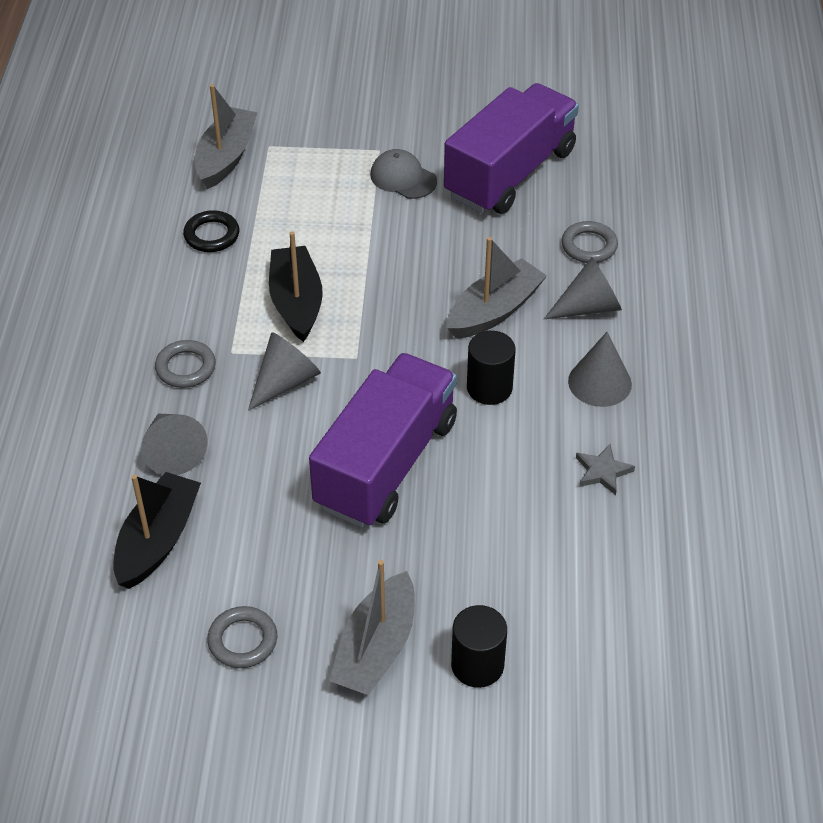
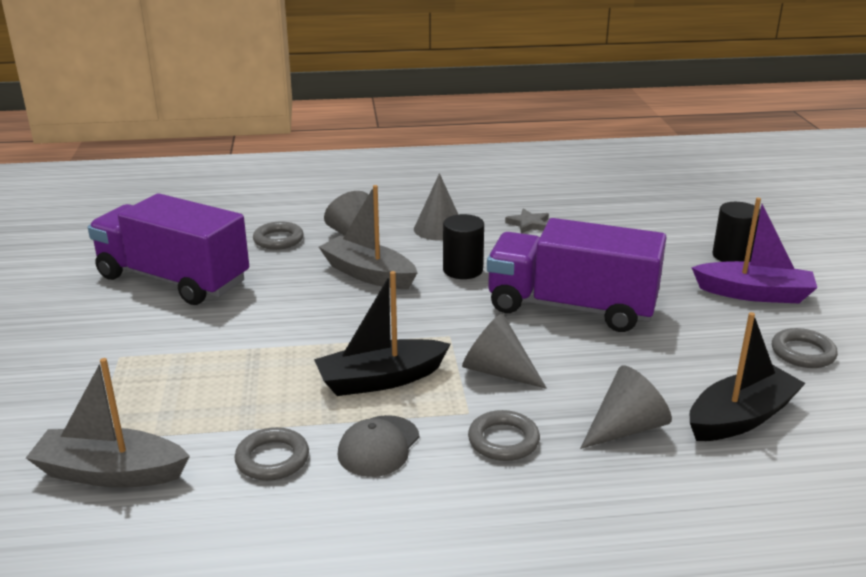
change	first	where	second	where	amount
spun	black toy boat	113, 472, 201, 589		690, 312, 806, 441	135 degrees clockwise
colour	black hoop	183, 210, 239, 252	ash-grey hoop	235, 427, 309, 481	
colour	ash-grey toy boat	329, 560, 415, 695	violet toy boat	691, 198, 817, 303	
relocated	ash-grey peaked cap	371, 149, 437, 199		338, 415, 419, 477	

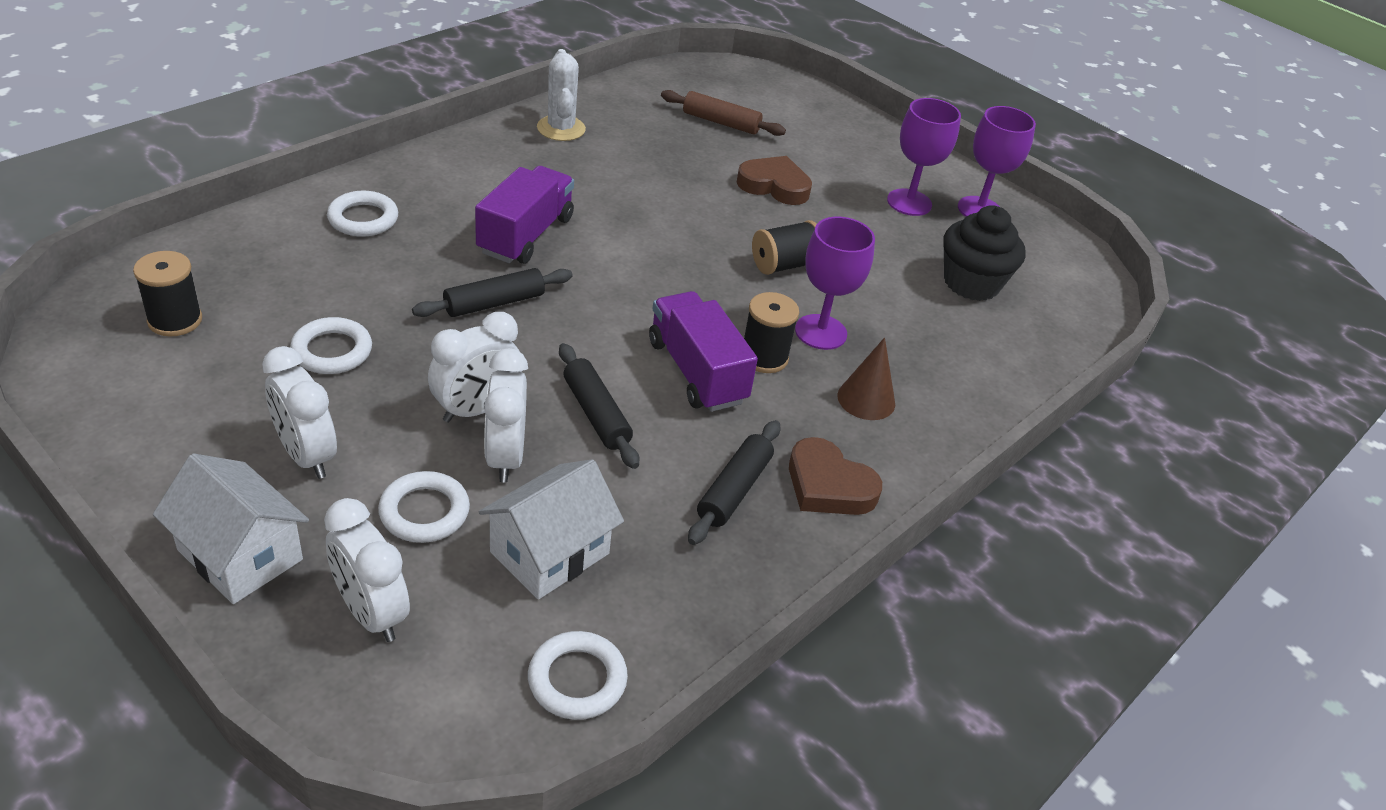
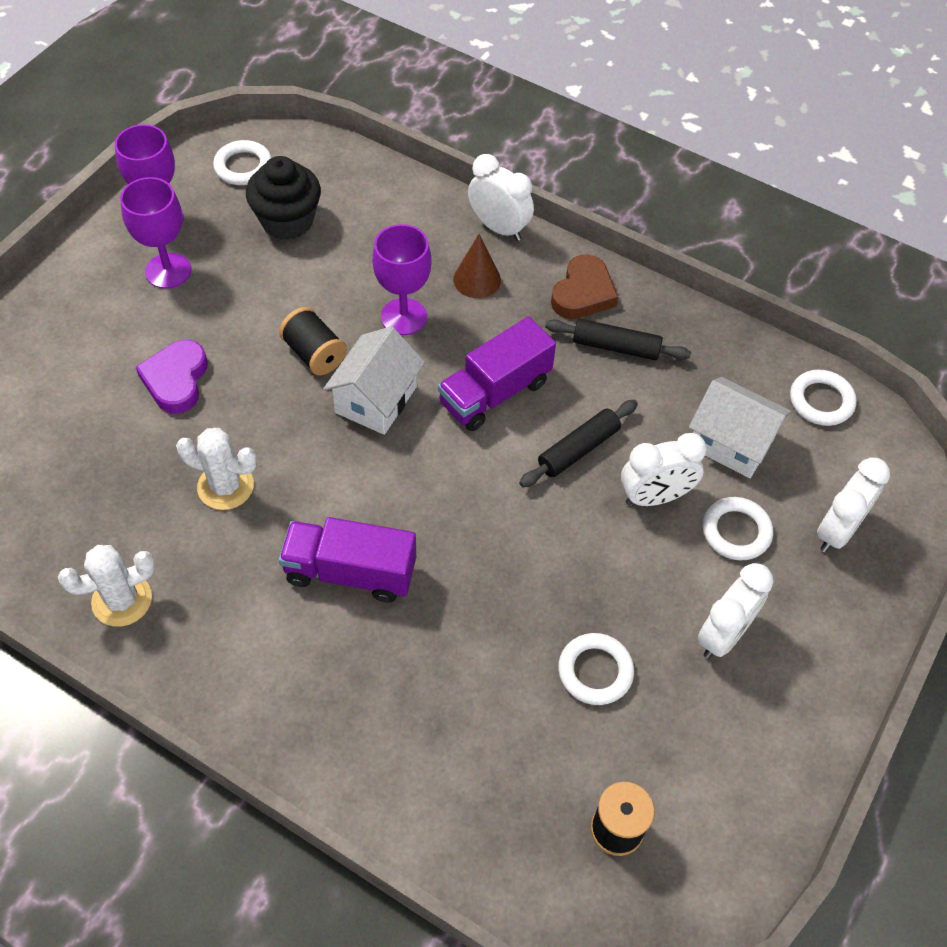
change	first	where	second	where	amount
relocated	snow-white house	153, 453, 309, 604		323, 326, 425, 435	
relocated	snow-white hoop	327, 191, 398, 237		213, 140, 272, 185	
missing	black rolling pin	412, 268, 573, 317			
relocated	snow-white alarm clock	428, 312, 522, 423		468, 154, 534, 241	
missing	russet rolling pin	661, 90, 786, 136			
colour	russet heart	737, 156, 812, 205	violet heart	136, 340, 207, 414	
missing	black spool	744, 292, 799, 373			
appeared			snow-white prickly plant	176, 428, 257, 510	

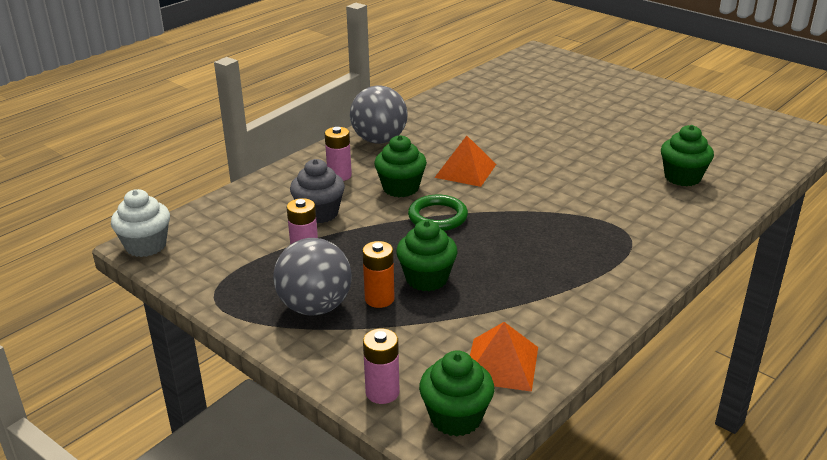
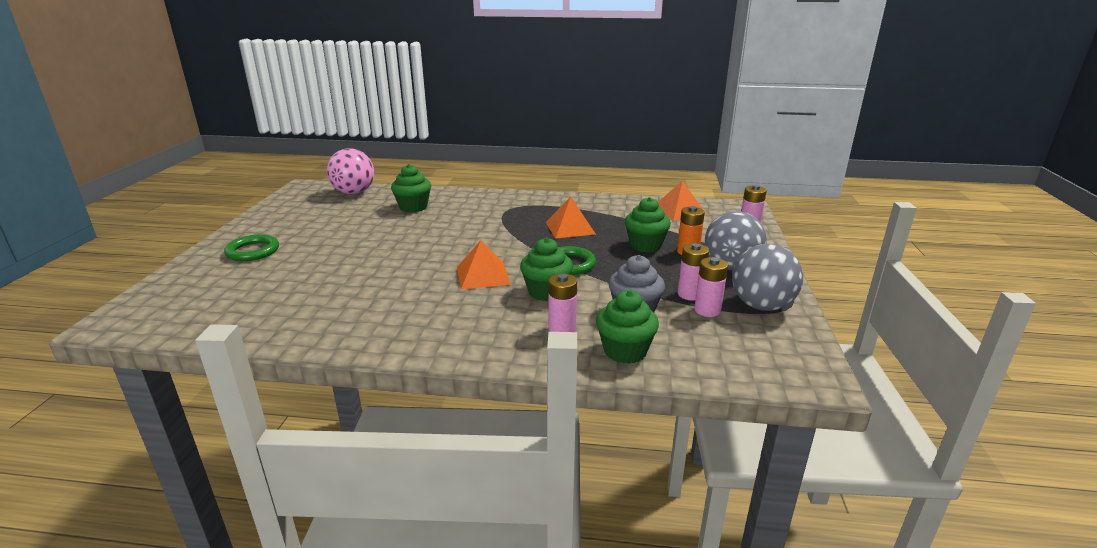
change	first	where	second	where	amount
missing	snow-white fairy cake	111, 189, 170, 257			
relocated	ash-grey play ball	350, 86, 408, 144		732, 244, 803, 311	
relocated	emerald fairy cake	419, 350, 494, 436		596, 290, 659, 364	
appeared			emerald hoop	224, 234, 279, 261	
appeared			pink play ball	327, 149, 374, 194	
appeared			bright orange pyramid	546, 197, 596, 239	
appeared			pink battery	694, 257, 728, 317	

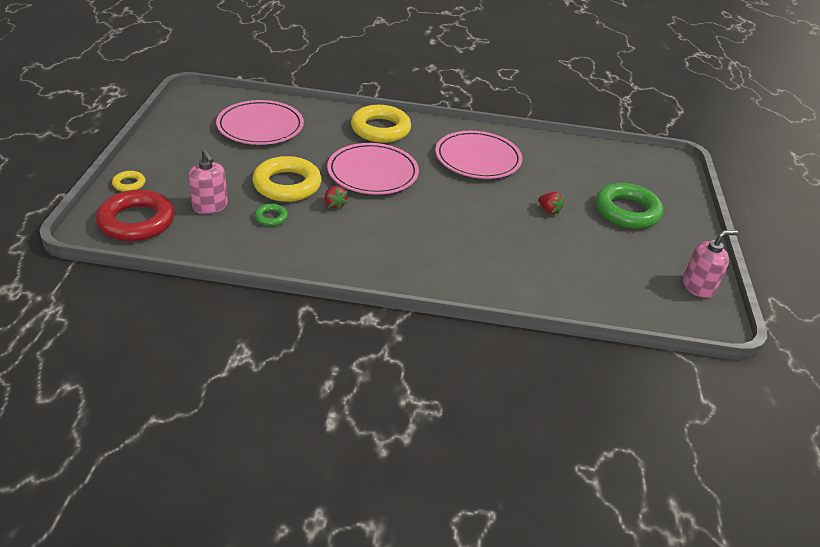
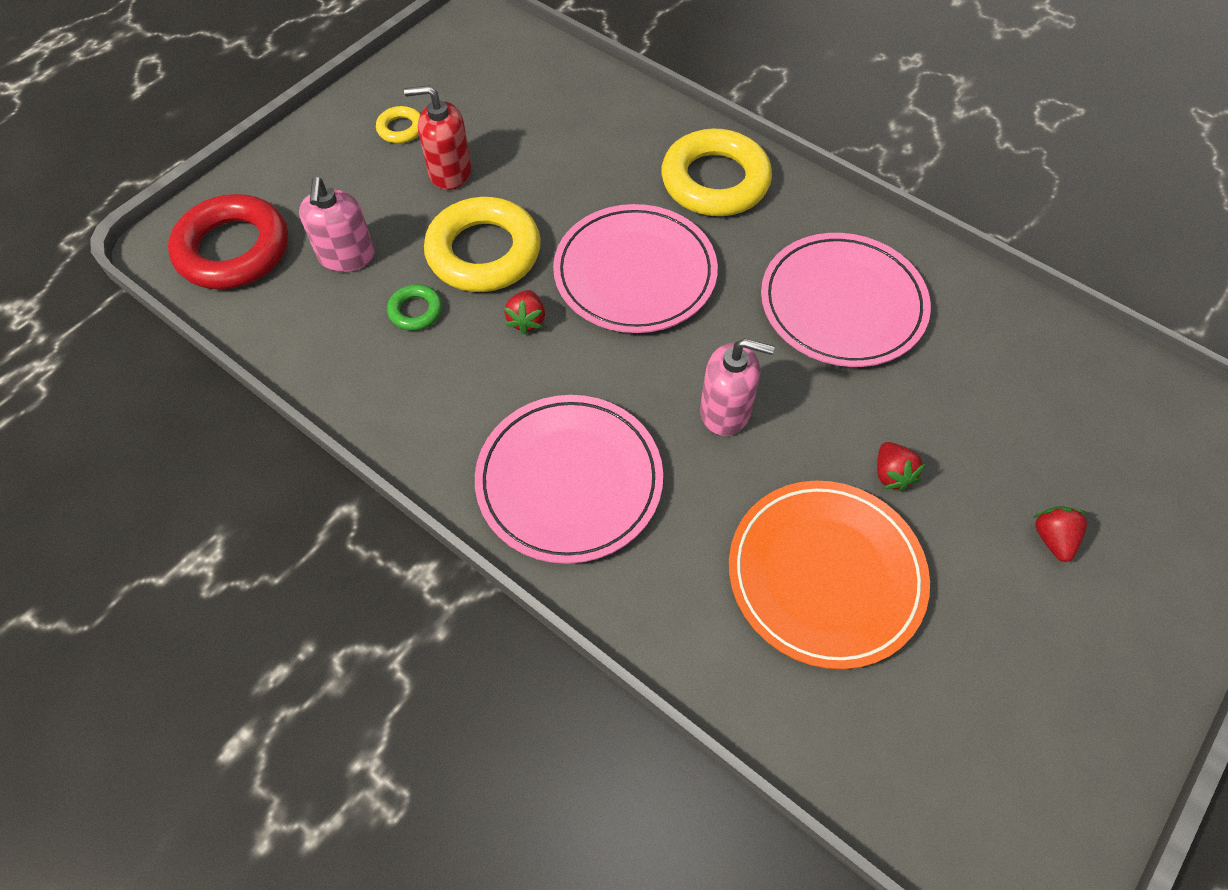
change	first	where	second	where	amount
relocated	yellow hoop	112, 171, 145, 192		376, 106, 421, 143	
relocated	pink plate	216, 100, 304, 145		475, 395, 663, 564	
exchanged	emerald hoop	596, 183, 663, 229	scarlet toy strawberry	1034, 506, 1087, 562	
relocated	pink pump bottle	683, 230, 738, 298		700, 338, 774, 436	
appeared			scarlet pump bottle	404, 85, 471, 190	
appeared			bright orange plate	729, 481, 930, 669	

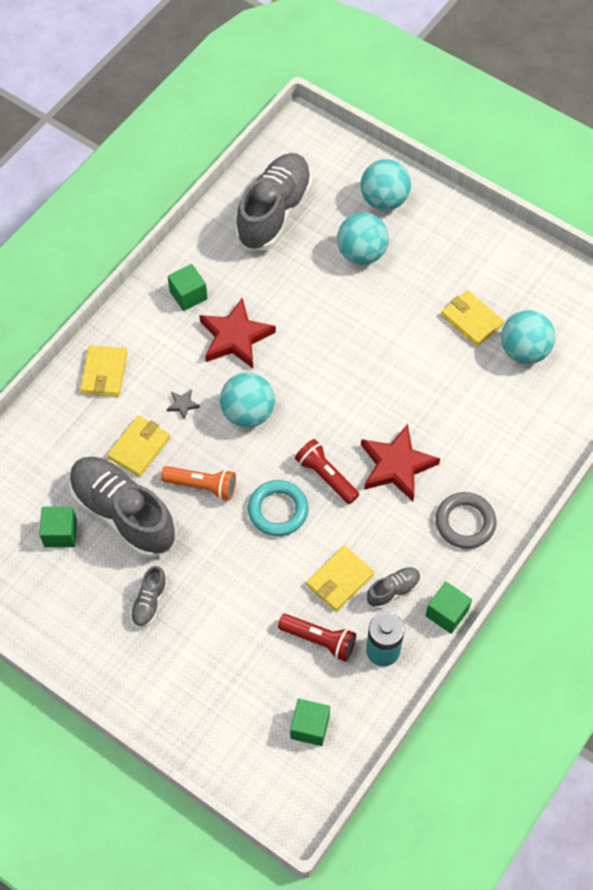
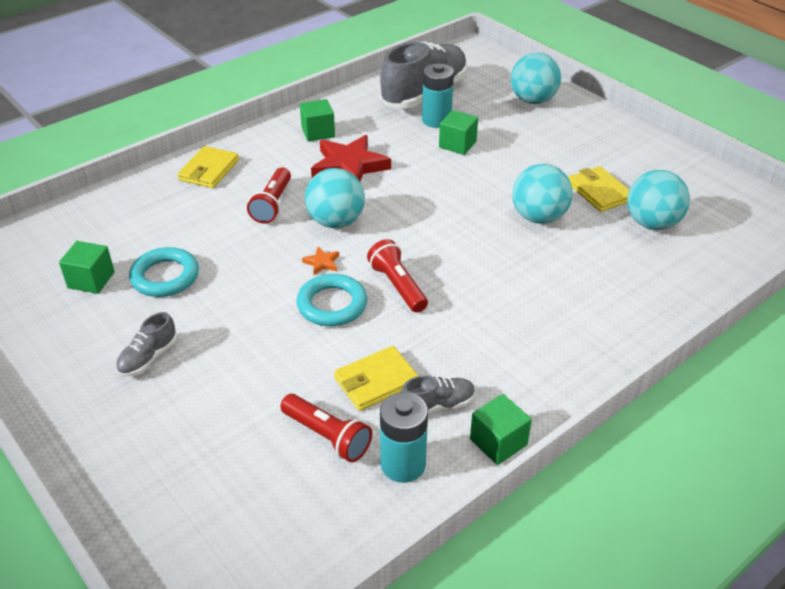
change	first	where	second	where	amount
exchanged	ash-grey lace-up shoe	69, 457, 176, 558	turquoise hoop	129, 247, 199, 297	
missing	yellow billfold	107, 416, 170, 477			
missing	bright orange torch	161, 466, 236, 500			
exchanged	ash-grey five-pointed star	167, 390, 200, 420	scarlet torch	247, 167, 291, 224	
relocated	emerald block	290, 699, 330, 746		439, 110, 478, 155	
relocated	turquoise play ball	337, 213, 389, 265		512, 164, 573, 224	
missing	scarlet five-pointed star	361, 424, 440, 501			
missing	ash-grey hoop	435, 492, 496, 549			
appeared			bright orange five-pointed star	302, 247, 339, 275	
appeared			turquoise battery	422, 64, 454, 128	

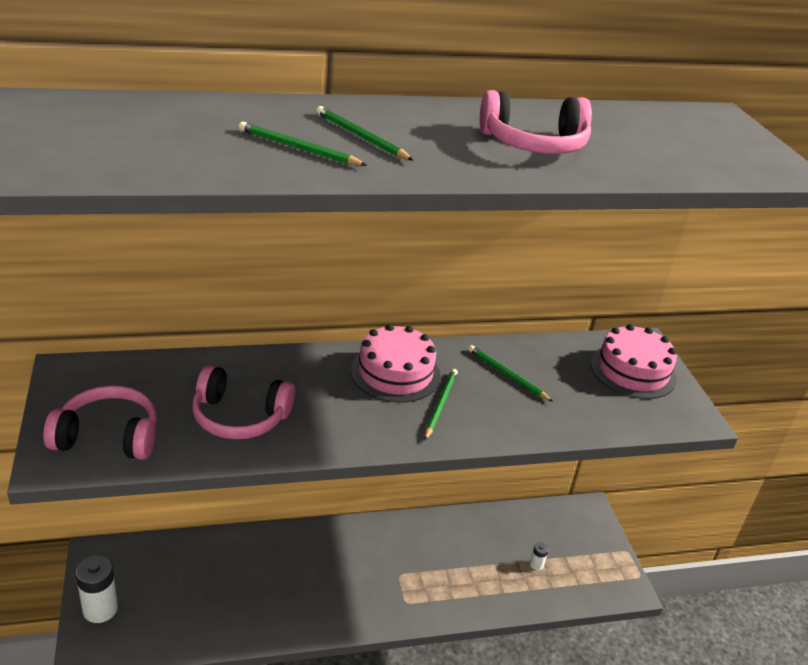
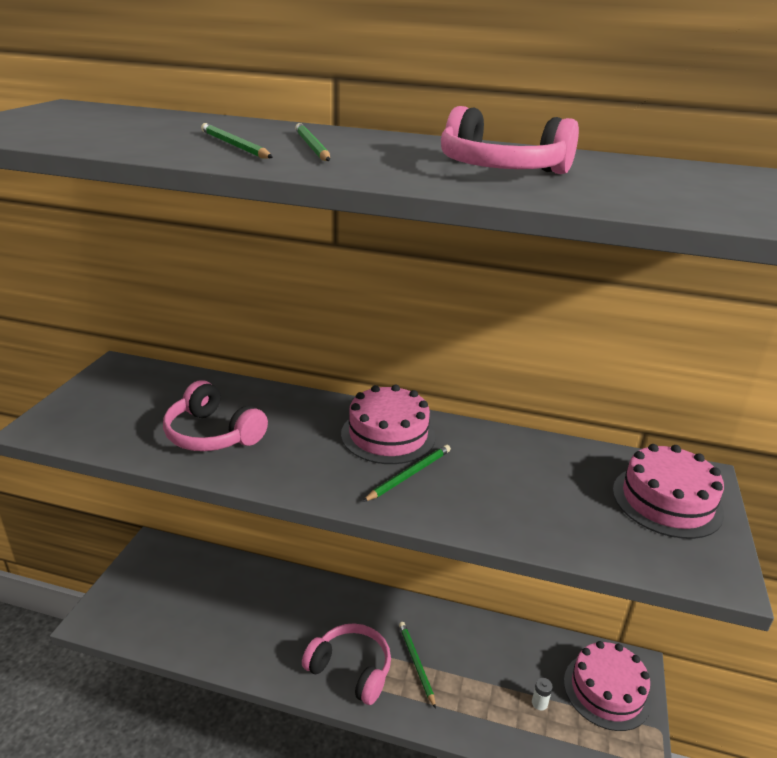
change	first	where	second	where	amount
relocated	pink over-ear headphones	43, 385, 157, 460		302, 623, 391, 705	
missing	snow-white battery	76, 556, 118, 623			
relocated	emerald lead pencil	468, 345, 553, 402		399, 622, 436, 709	
appeared			pink layer cake	564, 641, 652, 731	

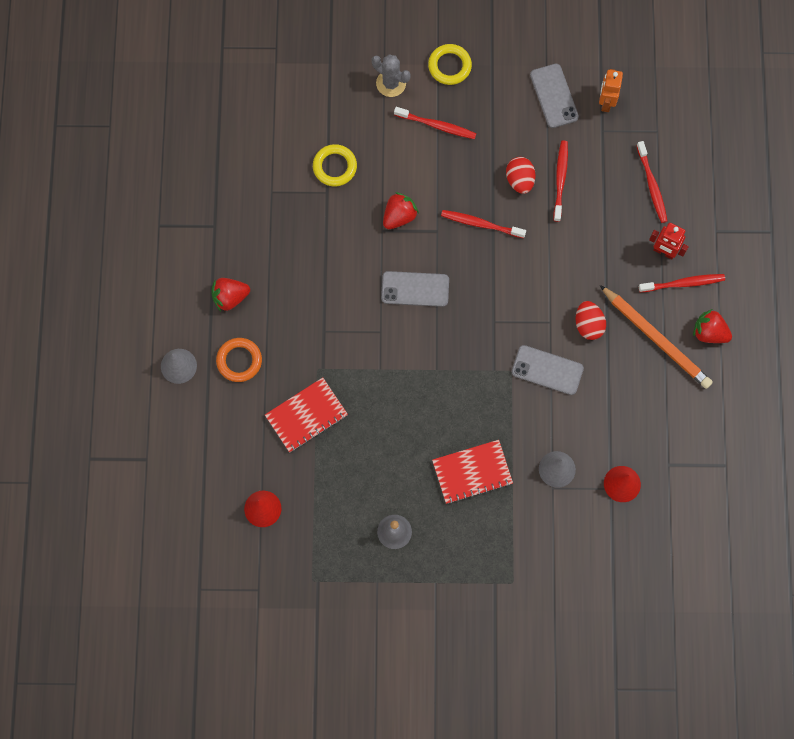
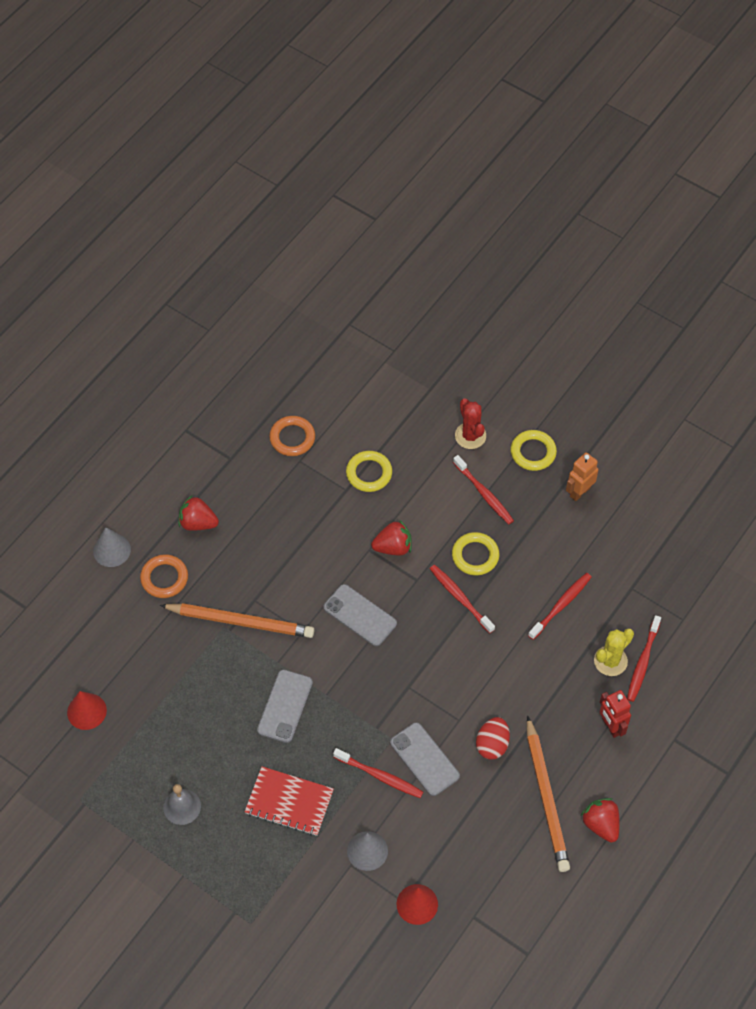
change	first	where	second	where	amount
missing	scarlet exercise book	265, 377, 348, 452			
colour	ash-grey prickly plant	372, 54, 410, 97	scarlet prickly plant	455, 398, 486, 449	
missing	scarlet toy egg	506, 157, 536, 194			
relocated	ash-grey mobile phone	530, 64, 579, 128		257, 669, 313, 743	
relocated	bright orange toy robot	599, 69, 623, 112		566, 452, 598, 501	
relocated	scarlet dental brush	639, 274, 725, 292		333, 748, 423, 798	
appeared			bright orange lead pencil	160, 603, 314, 638	
appeared			bright orange hoop	269, 416, 315, 456	
appeared			yellow hoop	452, 532, 499, 575	
appeared			yellow prickly plant	594, 628, 634, 676	

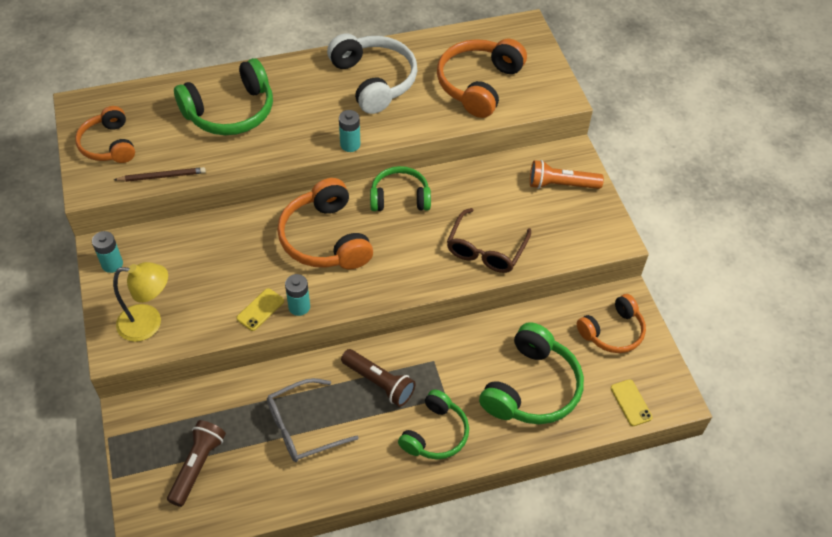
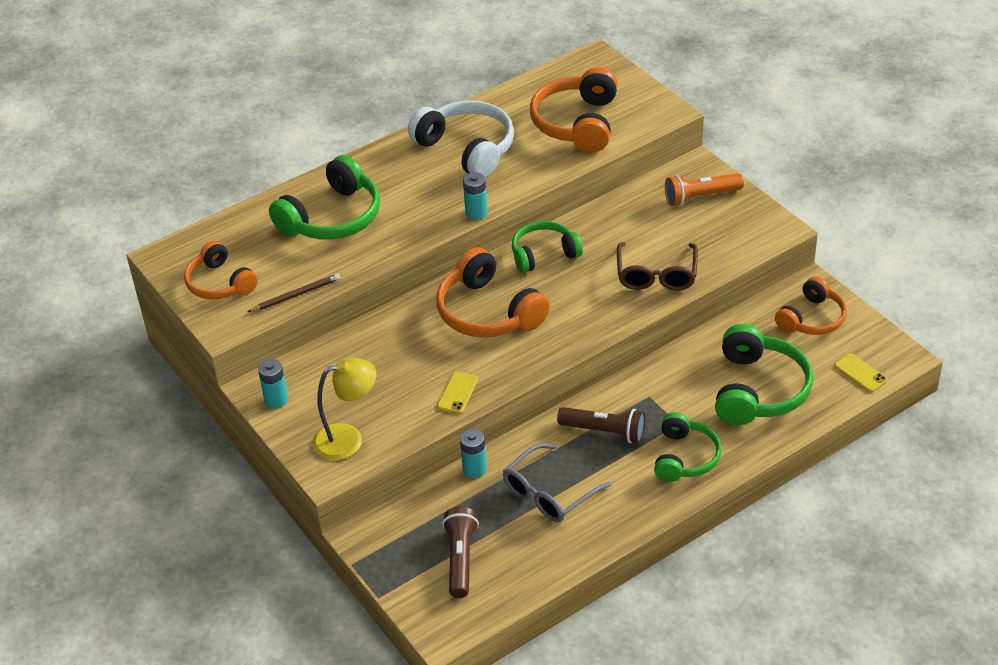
change	first	where	second	where	amount
relocated	turquoise battery	285, 274, 310, 316		460, 429, 487, 478	

